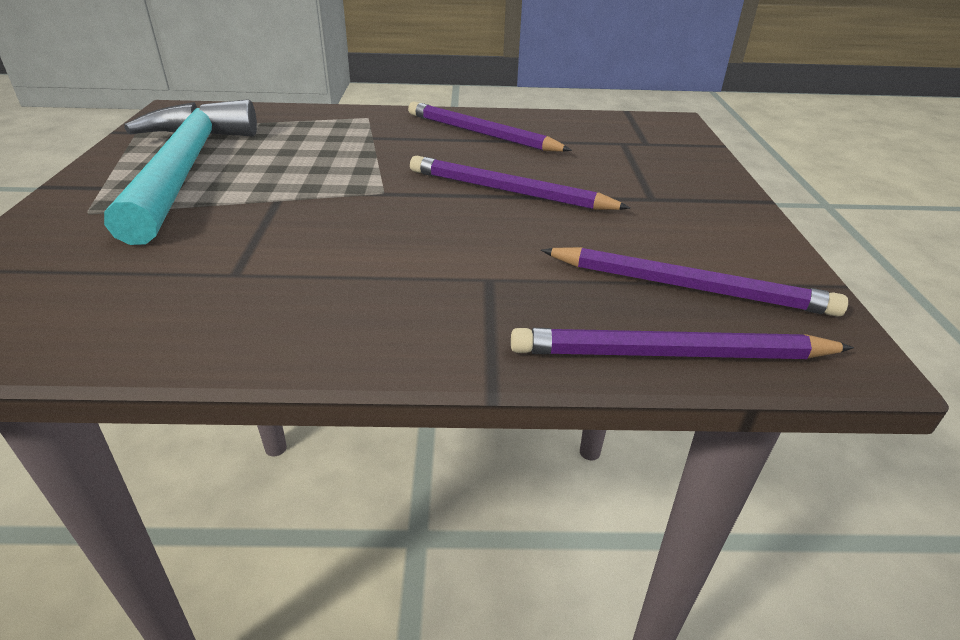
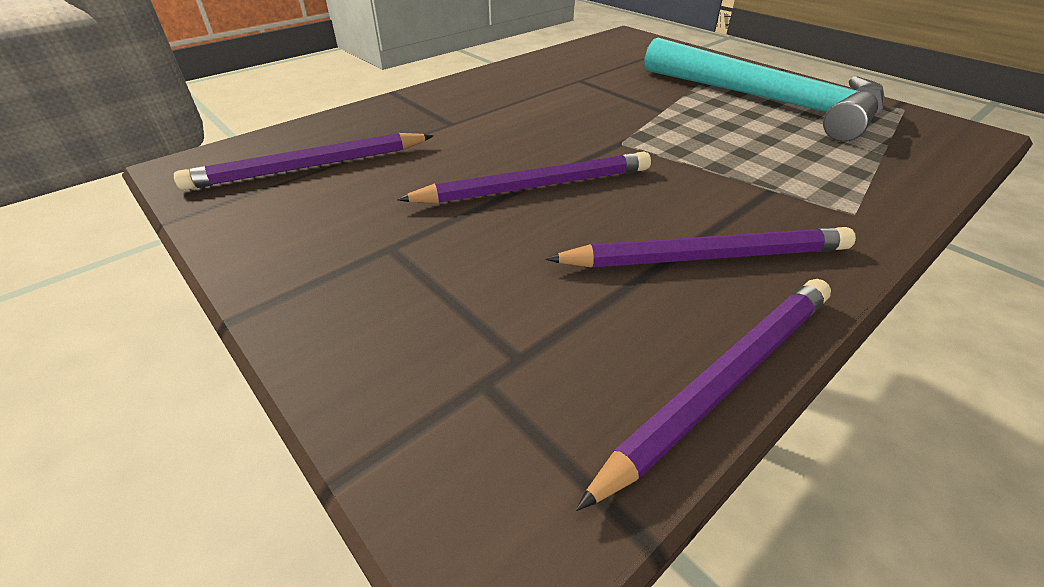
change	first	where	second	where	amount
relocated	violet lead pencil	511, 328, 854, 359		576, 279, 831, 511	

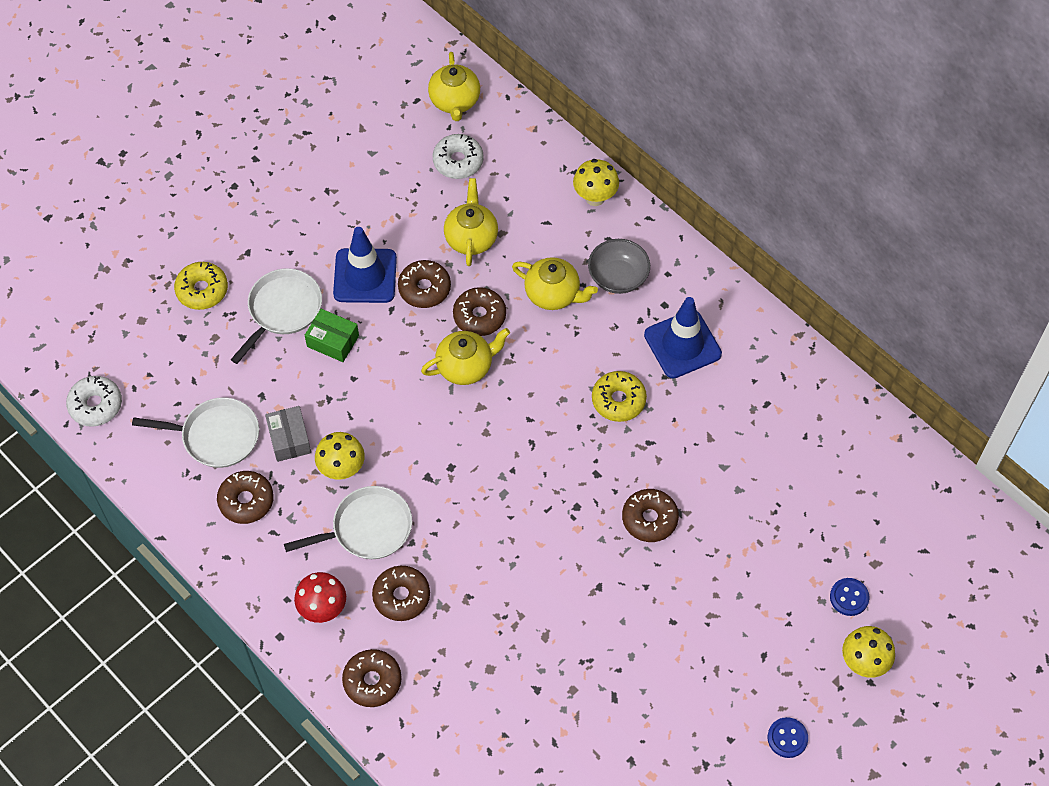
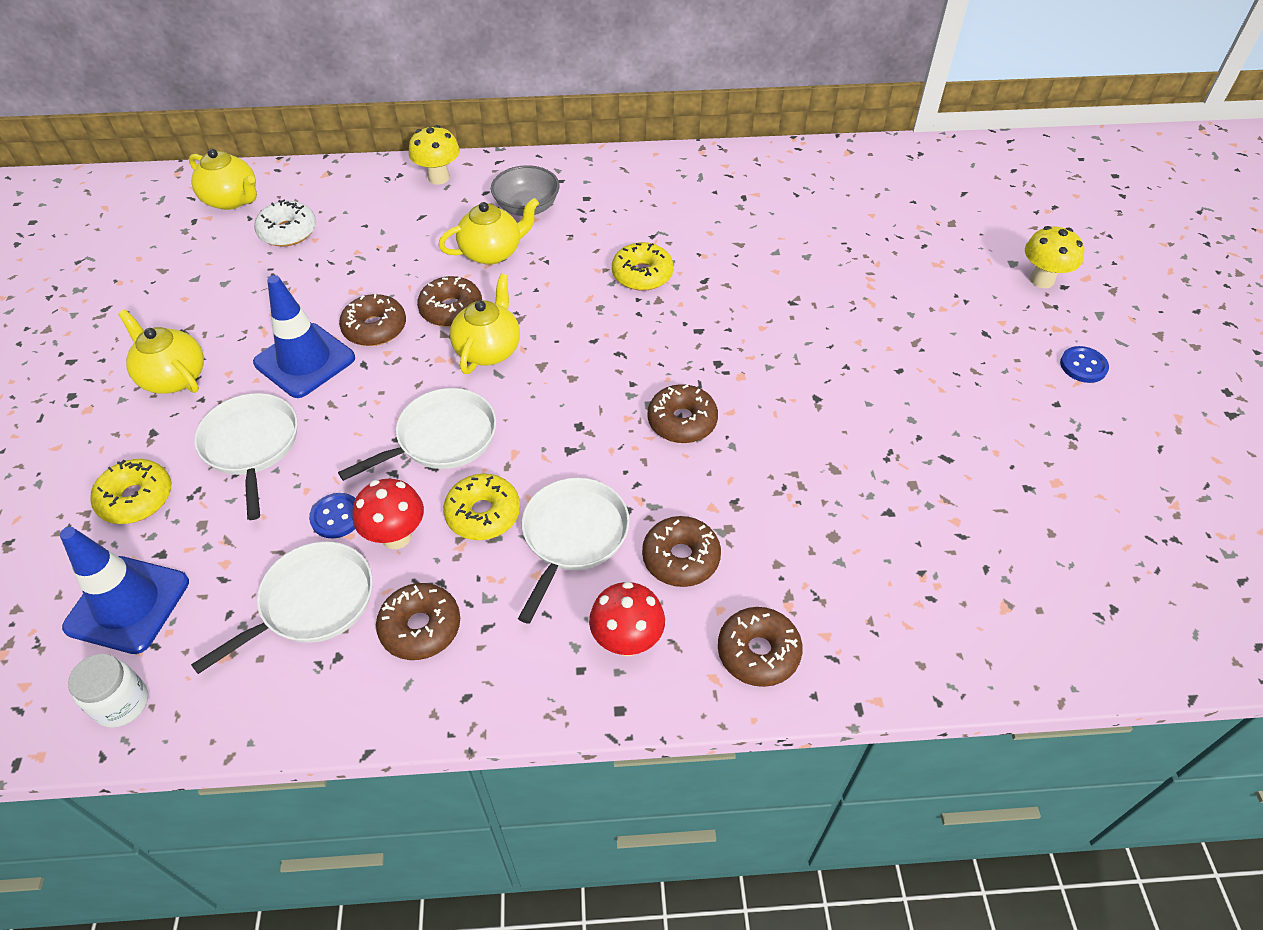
change	first	where	second	where	amount
exchanged	snow-white doughnut	66, 376, 122, 427	snow-white jar	68, 654, 148, 728	
exchanged	ash-grey box	265, 406, 311, 462	scarlet toadstool	352, 479, 424, 549	
missing	emerald box	305, 309, 359, 362			
exchanged	yellow toadstool	315, 432, 365, 480	yellow doughnut	443, 473, 520, 540	
relocated	yellow tea pot	444, 178, 498, 266		118, 310, 204, 394	
relocated	russet doughnut	622, 489, 679, 542		648, 384, 718, 443	
relocated	blue traffic cone	644, 297, 722, 379		60, 527, 189, 654	
relocated	blue sewing button	830, 578, 869, 616		309, 493, 355, 538	
appeared			snow-white skillet	338, 388, 496, 481	

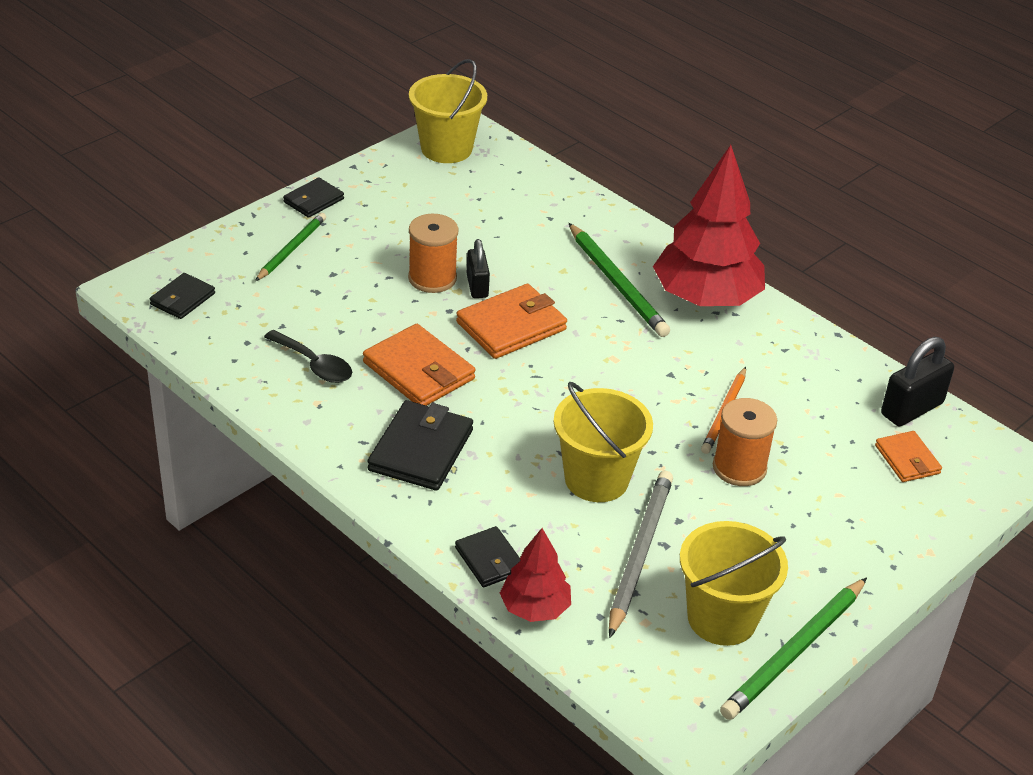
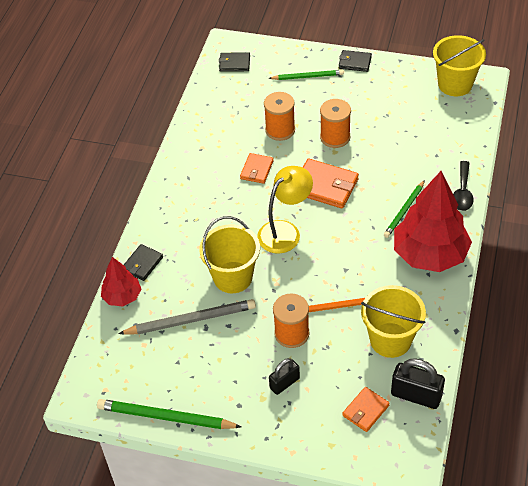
change	first	where	second	where	amount
relocated	black spoon	264, 330, 352, 383		453, 161, 474, 211	
size	bright orange billfold	363, 324, 475, 406		240, 153, 274, 184	x0.59
missing	black billfold	368, 400, 473, 491			
relocated	black small lock	467, 239, 490, 298		269, 358, 300, 395	
size	emerald lead pencil	569, 223, 670, 337		384, 180, 425, 238	x0.65
relocated	yellow bucket	680, 521, 788, 646		361, 285, 426, 358	
appeared			yellow lamp	257, 166, 313, 254	
appeared			bright orange spool	264, 92, 295, 141	

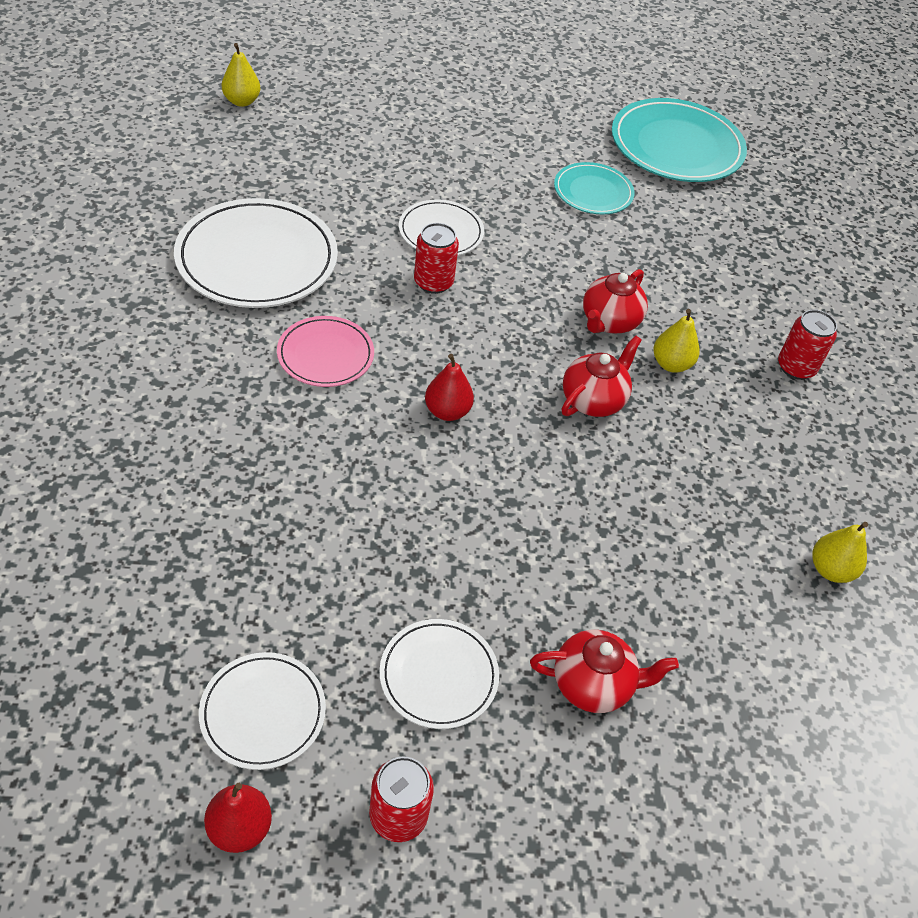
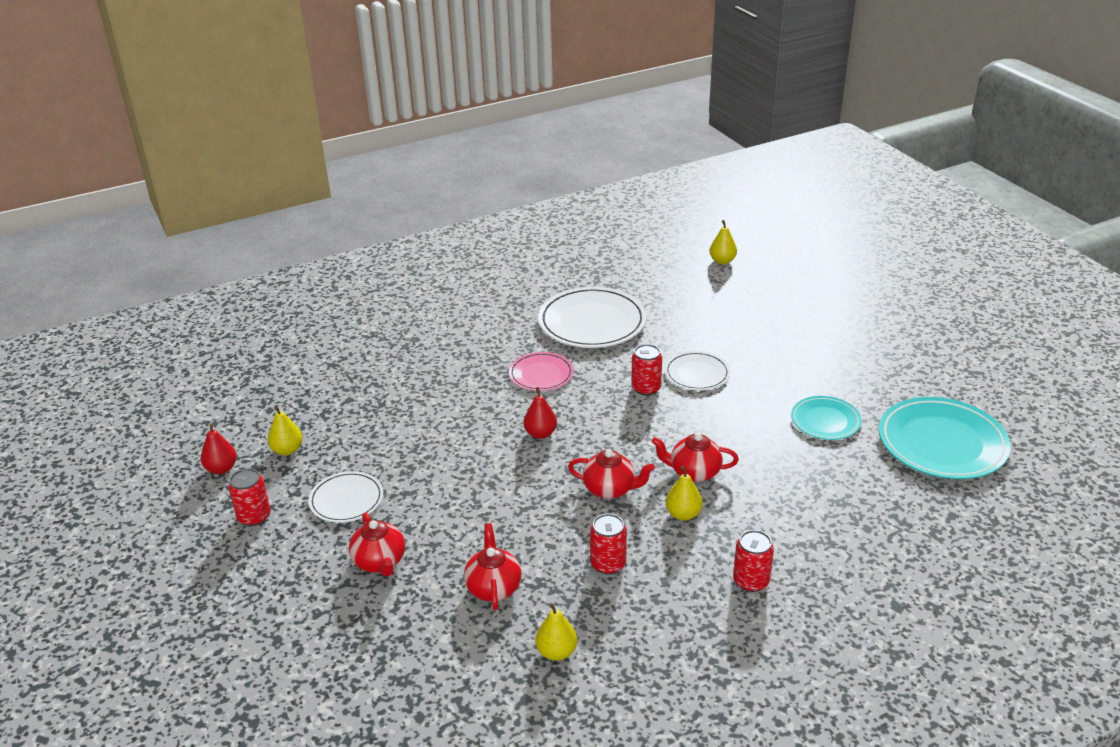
change	first	where	second	where	amount
exchanged	snow-white plate	199, 652, 326, 770	yellow pear	268, 406, 303, 455	
appeared			scarlet tea pot	464, 523, 521, 610	
appeared			scarlet soda can	590, 514, 627, 574	

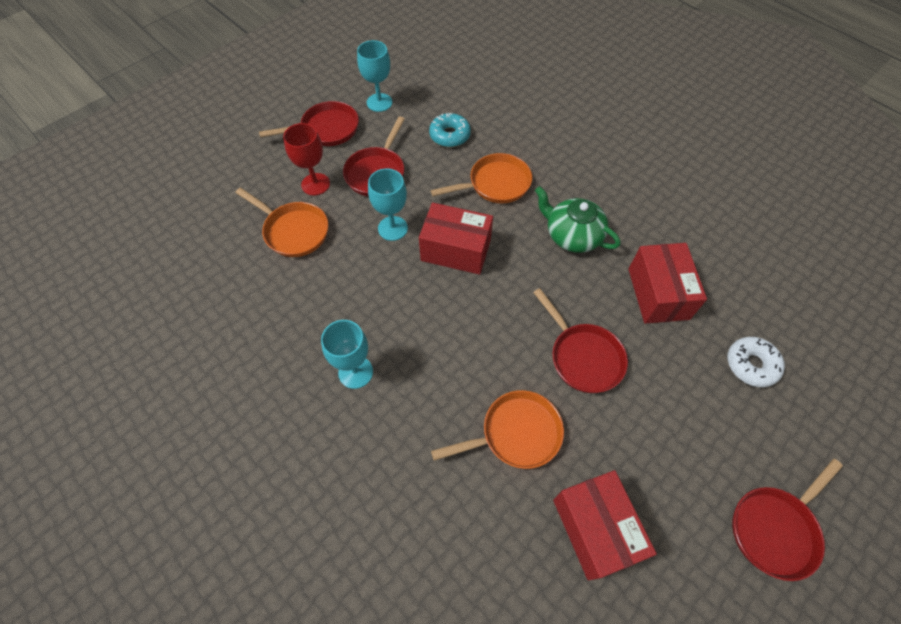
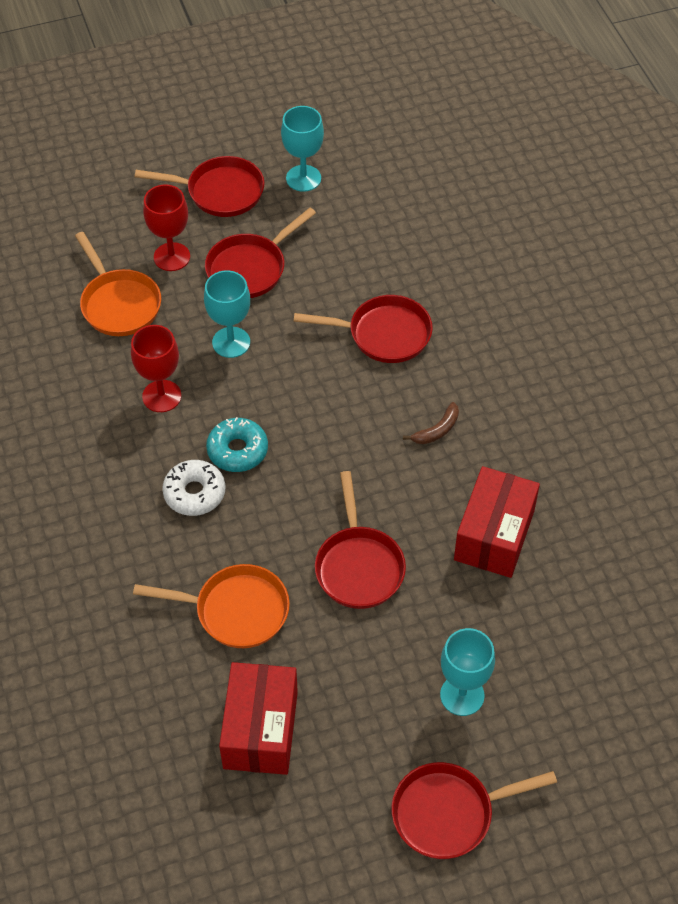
change	first	where	second	where	amount
relocated	turquoise wine glass	321, 320, 373, 389		440, 628, 495, 716	
missing	scarlet box	419, 203, 493, 275			
relocated	turquoise doughnut	429, 113, 471, 147		206, 417, 268, 472	
colour	bright orange skillet	430, 153, 532, 203	scarlet skillet	294, 295, 433, 363	
exchanged	emerald tea pot	535, 186, 620, 253	russet banana fruit	403, 402, 459, 444	
relocated	snow-white doughnut	728, 337, 785, 387		162, 460, 225, 516	
appeared			scarlet wine glass	131, 325, 181, 412	

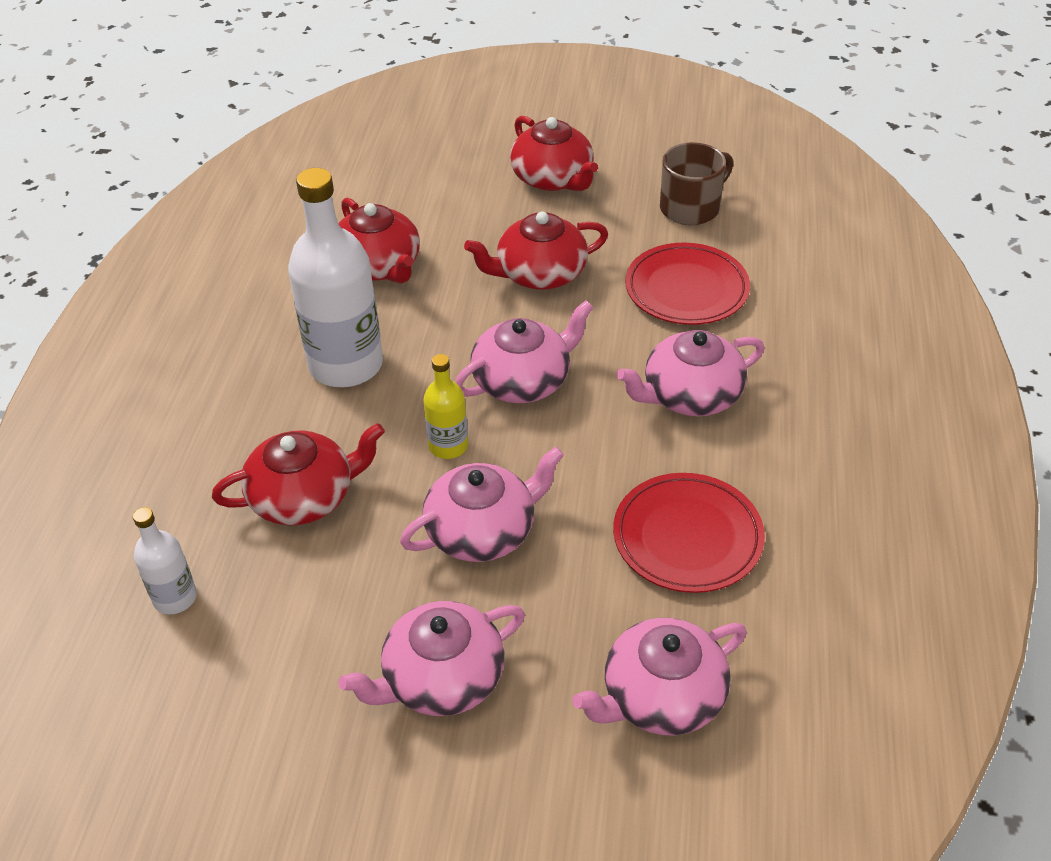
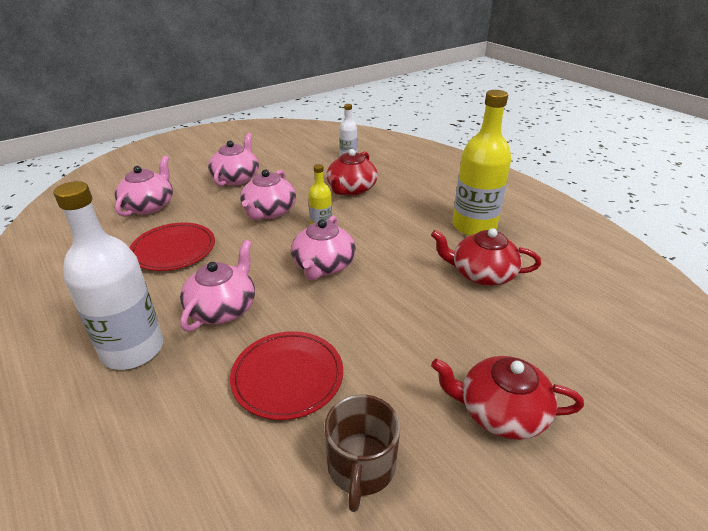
change	first	where	second	where	amount
relocated	snow-white drink bottle	288, 168, 383, 387		53, 181, 163, 370	
missing	scarlet tea pot	464, 211, 608, 290			
appeared			yellow drink bottle	452, 90, 511, 236	

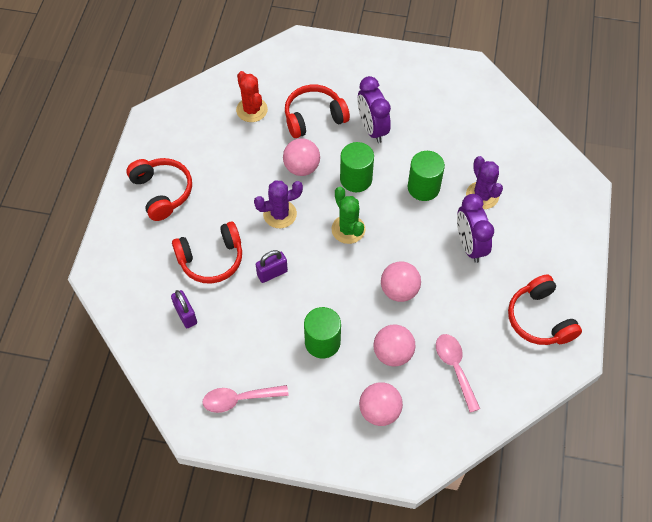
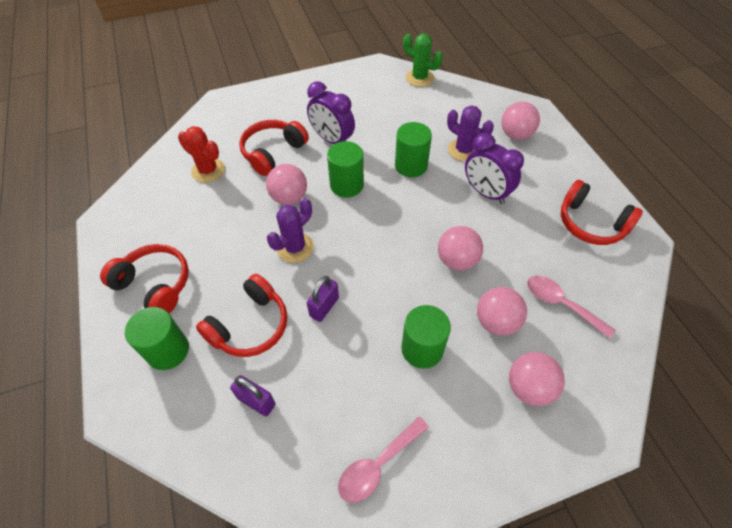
change	first	where	second	where	amount
relocated	emerald prickly plant	332, 187, 365, 244		403, 34, 443, 87	
appeared			emerald cylinder shape	125, 307, 189, 370	
appeared			pink play ball	501, 102, 540, 140	

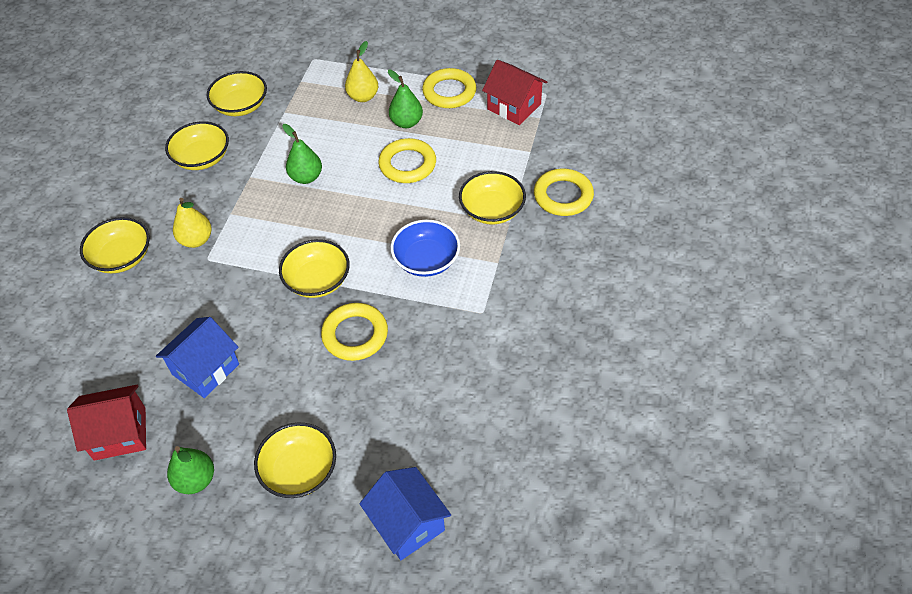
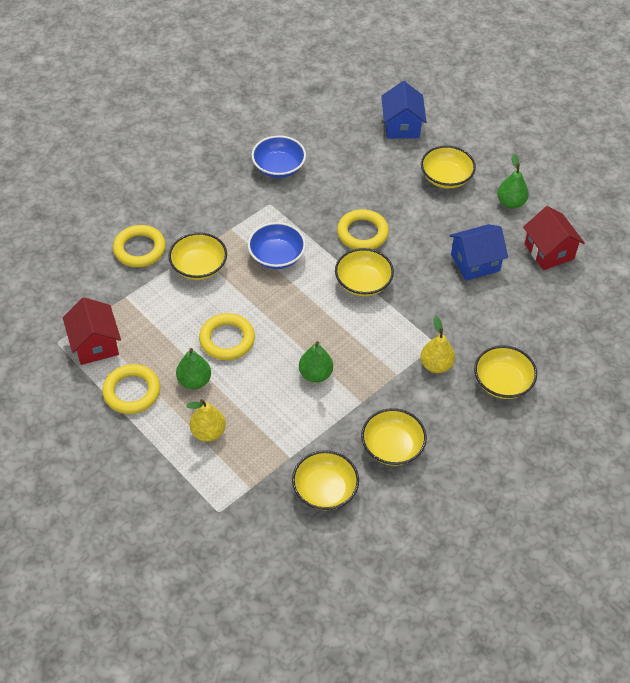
change	first	where	second	where	amount
spun	scarlet house	67, 385, 146, 461		523, 206, 585, 270	45 degrees clockwise
appeared			blue deep dish	251, 135, 306, 178	

